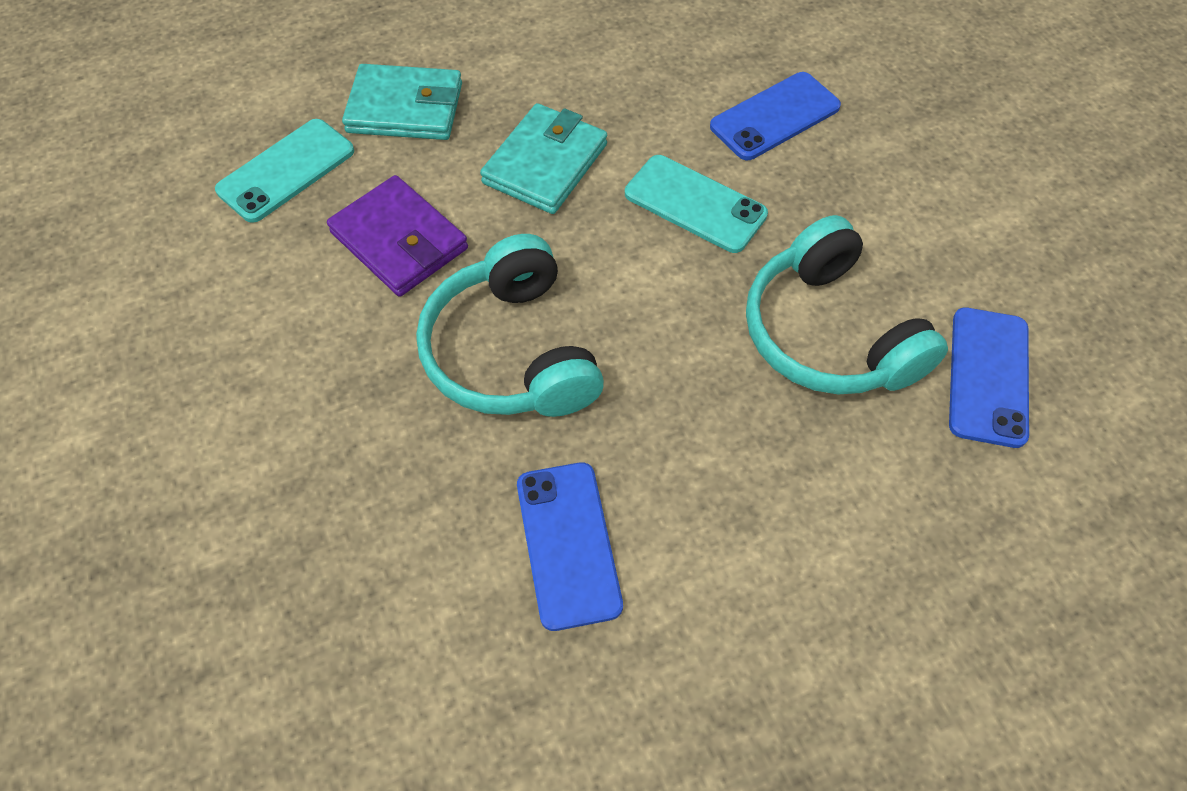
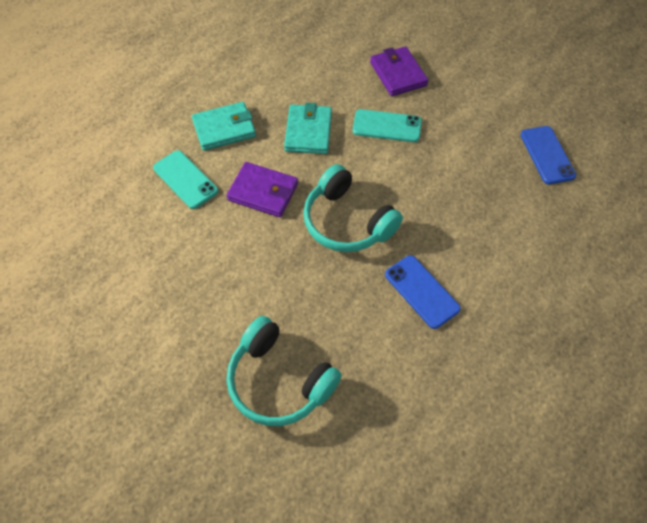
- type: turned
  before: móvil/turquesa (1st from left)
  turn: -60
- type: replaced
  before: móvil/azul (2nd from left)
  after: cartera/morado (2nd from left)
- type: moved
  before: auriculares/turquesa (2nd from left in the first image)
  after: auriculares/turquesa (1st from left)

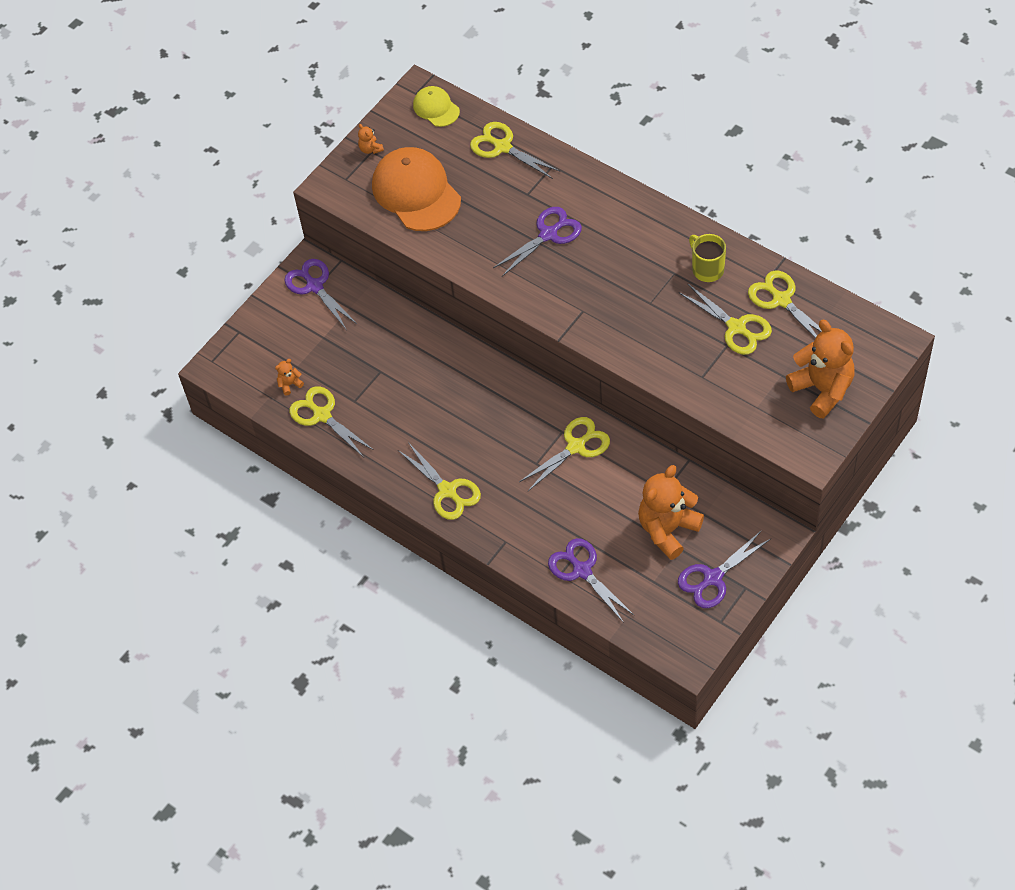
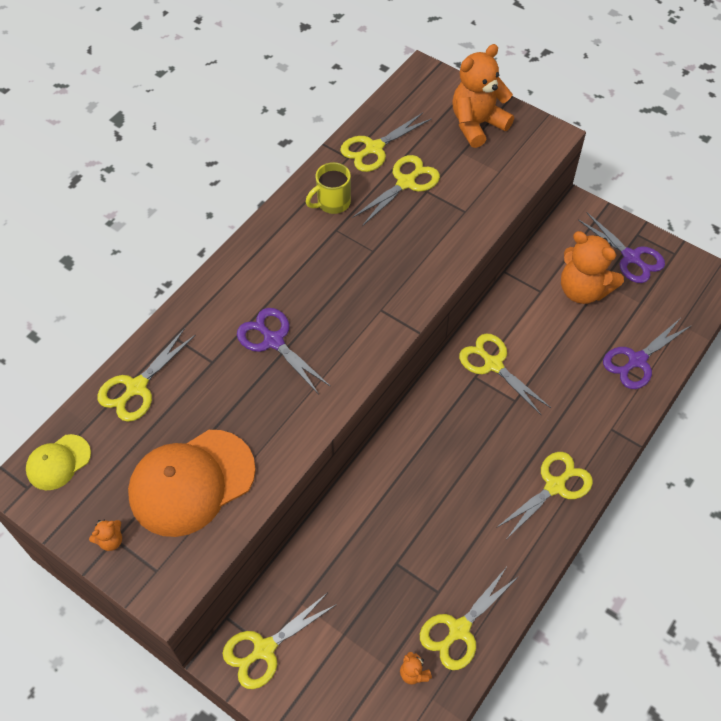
- type: recoloured
  before: tijeras/morado (1st from left)
  after: tijeras/amarillo (2nd from left)

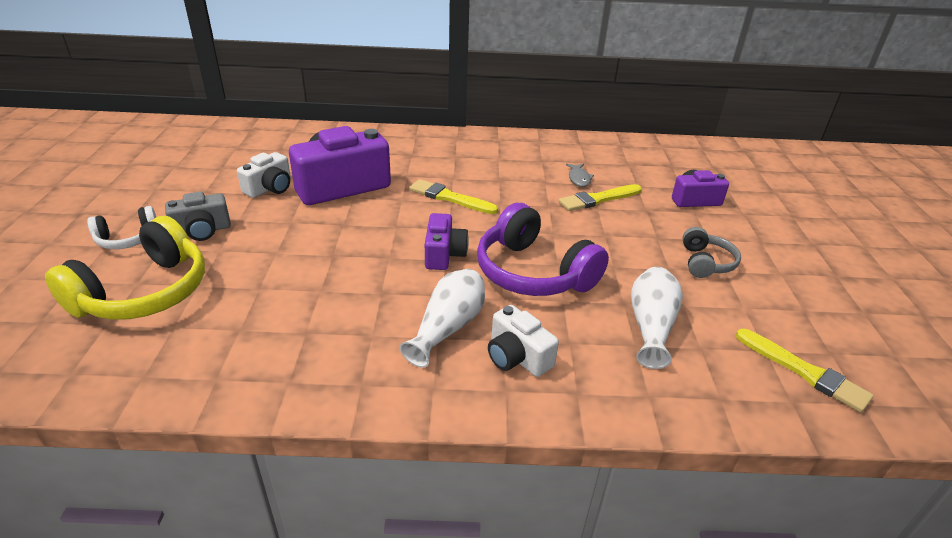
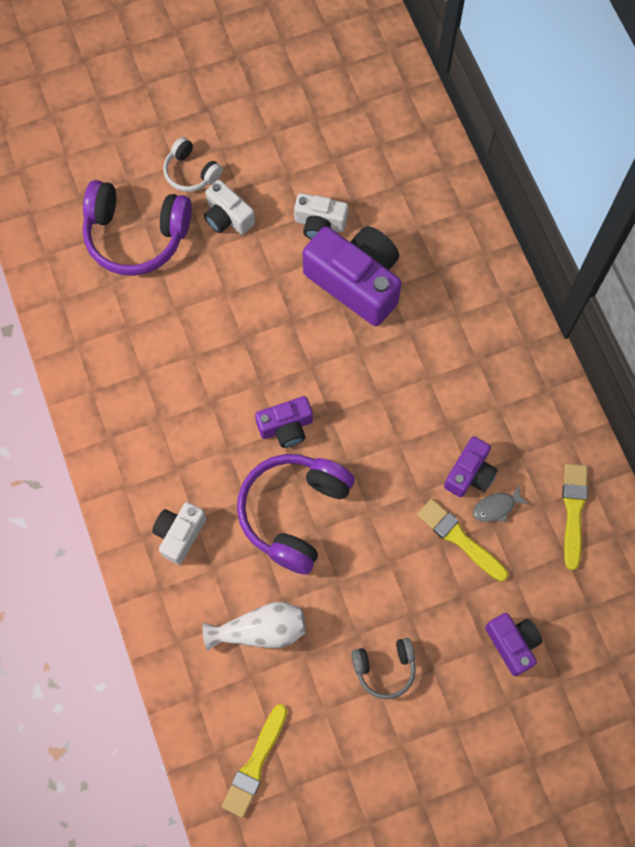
- type: recoloured
  before: auriculares/amarillo
  after: auriculares/morado (1st from left)
- type: recoloured
  before: cámara/gris
  after: cámara/blanco (2nd from left)
- type: removed
  before: florero/blanco (1st from left)
- type: moved
  before: pincel/amarillo (1st from left in the first image)
  after: pincel/amarillo (3rd from left)
- type: added
  after: cámara/morado (3rd from left)

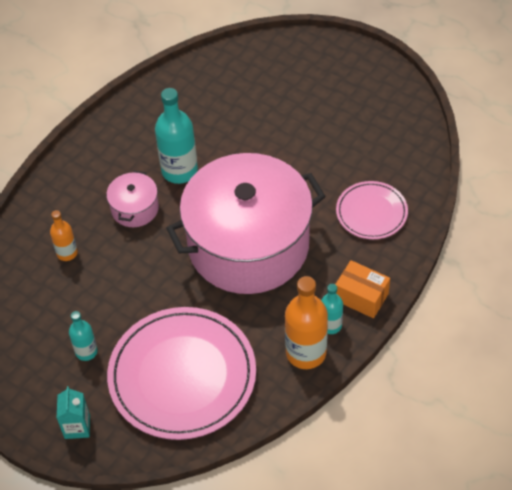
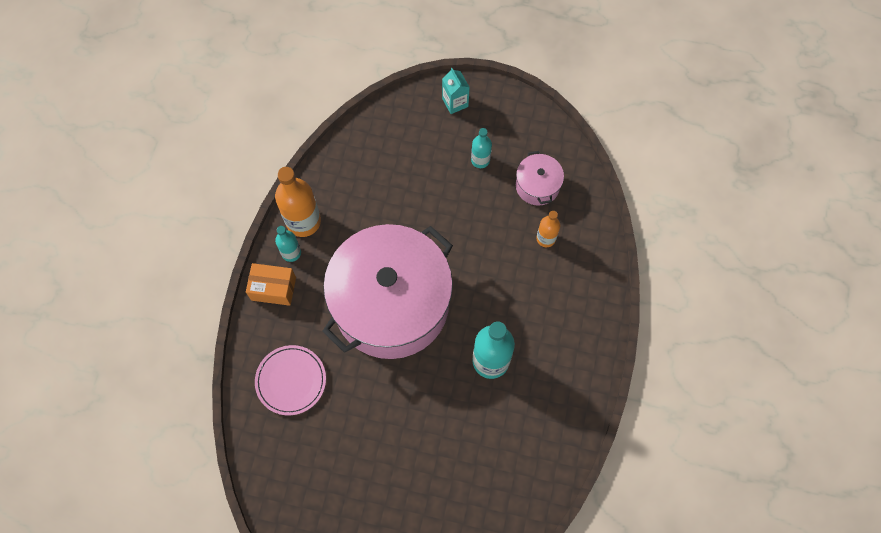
- type: moved
  before: olla/rosa (1st from left in the first image)
  after: olla/rosa (2nd from left)
- type: removed
  before: plato/rosa (1st from left)

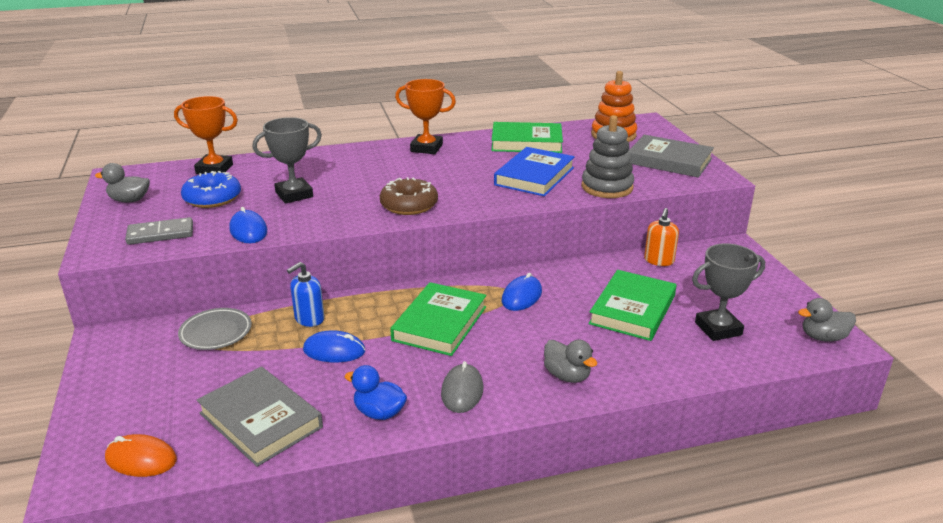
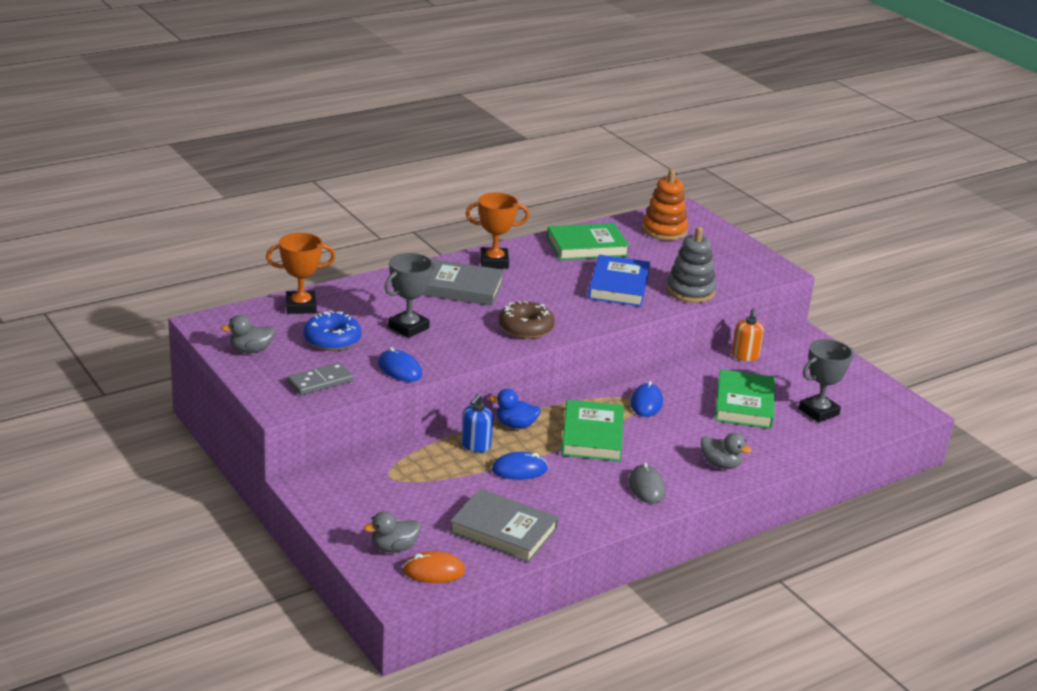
- type: removed
  before: plato/gris
- type: moved
  before: pato/azul
- type: moved
  before: libro/gris (2nd from left in the first image)
  after: libro/gris (1st from left)
- type: moved
  before: pato/gris (3rd from left in the first image)
  after: pato/gris (2nd from left)

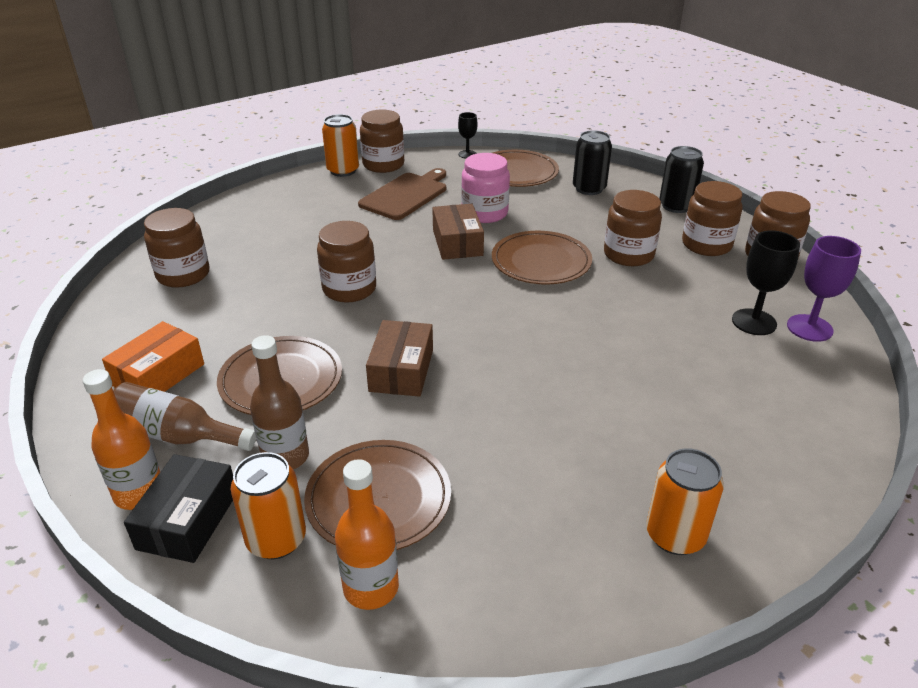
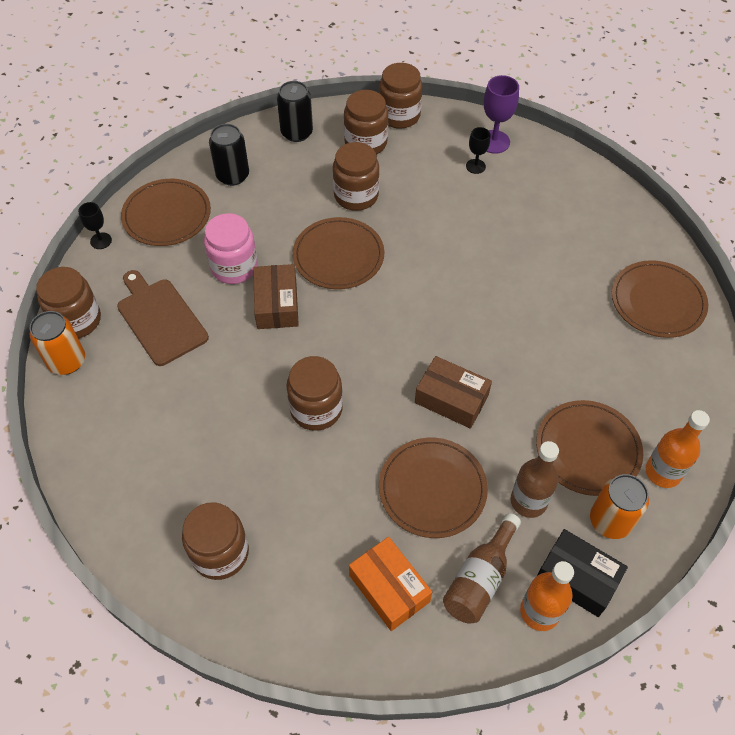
- type: turned
  before: caja/marrón (2nd from left in the first image)
  turn: 75
- type: replaced
  before: lata/naranja (3rd from left)
  after: plato/marrón (5th from left)
- type: resized
  before: copa/negro (2nd from left)
  scale: 0.61

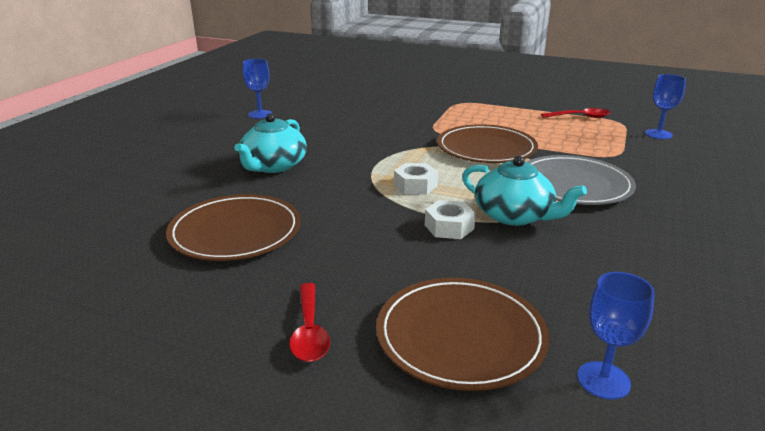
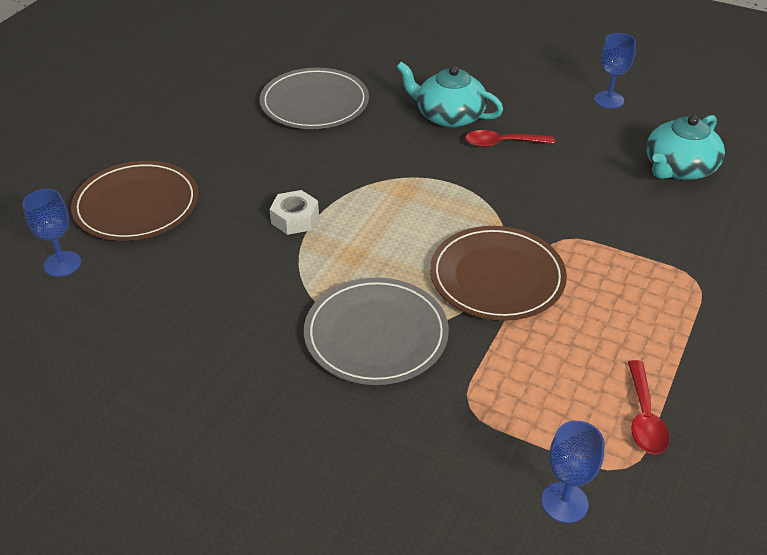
- type: recoloured
  before: plato/marrón (1st from left)
  after: plato/gris (1st from left)
- type: moved
  before: cuchara/rojo (1st from left)
- type: removed
  before: tuerca/blanco (1st from left)
- type: moved
  before: tetera/turquesa (2nd from left)

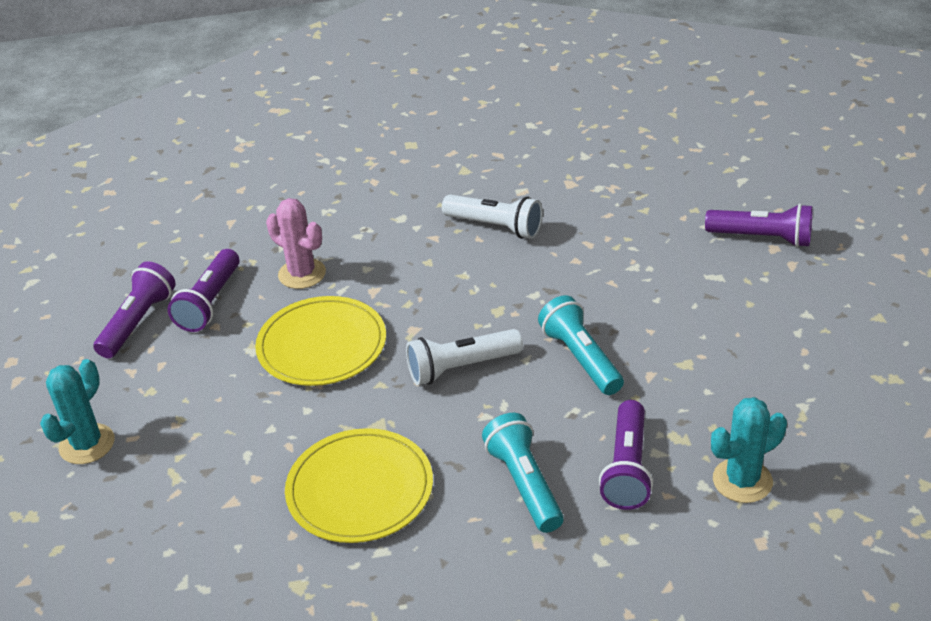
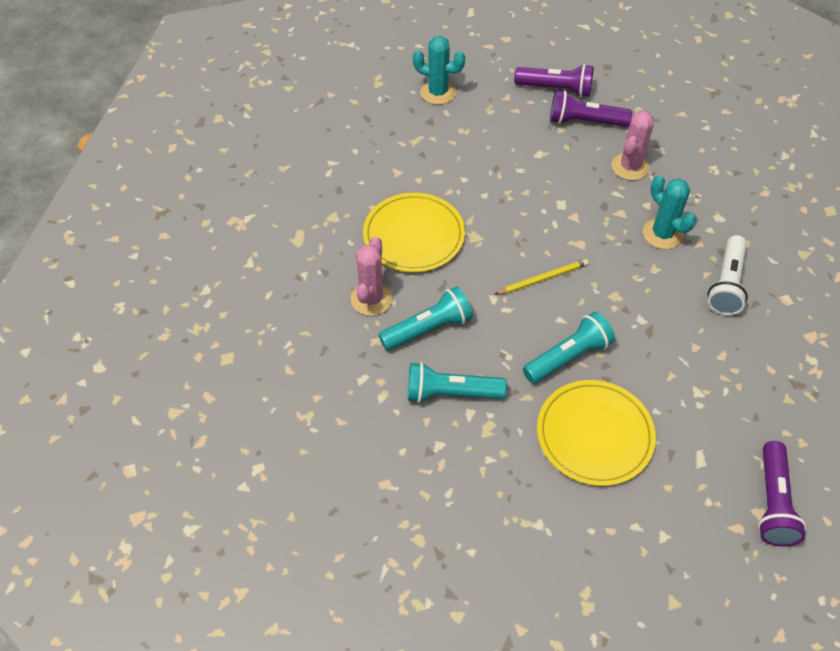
- type: moved
  before: plato/amarillo (1st from left in the first image)
  after: plato/amarillo (2nd from left)
- type: replaced
  before: lámpara de mano/blanco (1st from left)
  after: lápiz/amarillo
- type: recoloured
  before: lámpara de mano/morado (3rd from left)
  after: lámpara de mano/turquesa (2nd from left)
- type: moved
  before: cactus/turquesa (2nd from left)
- type: added
  after: cactus/rosa (1st from left)

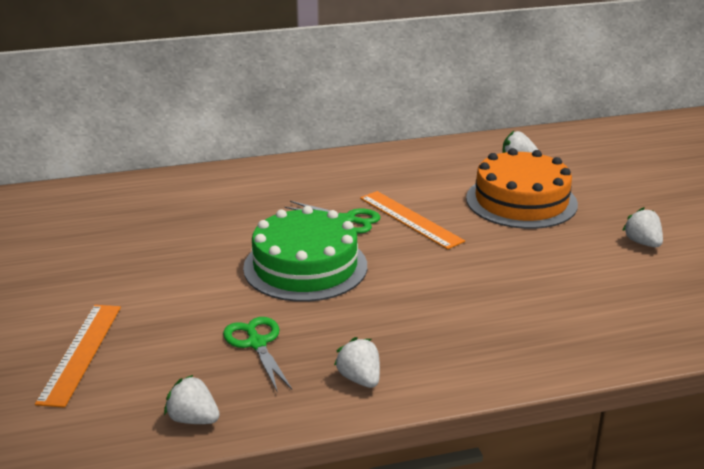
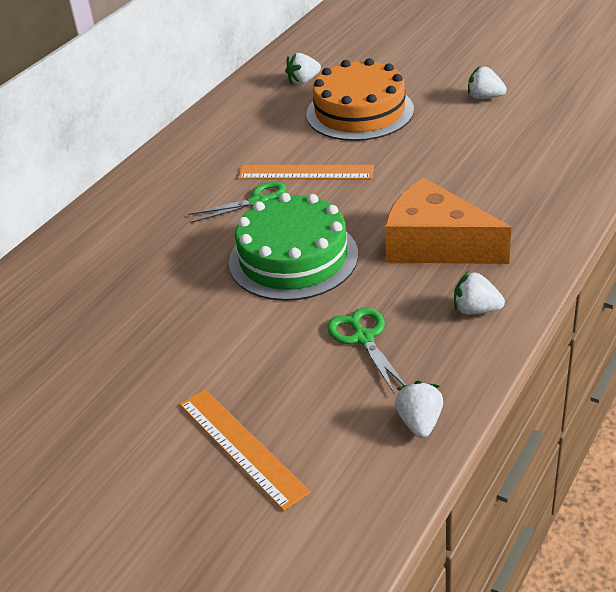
- type: turned
  before: fresa/blanco (1st from left in the first image)
  turn: 105
- type: turned
  before: tijeras/verde (1st from left in the first image)
  turn: 45
- type: added
  after: queso/naranja

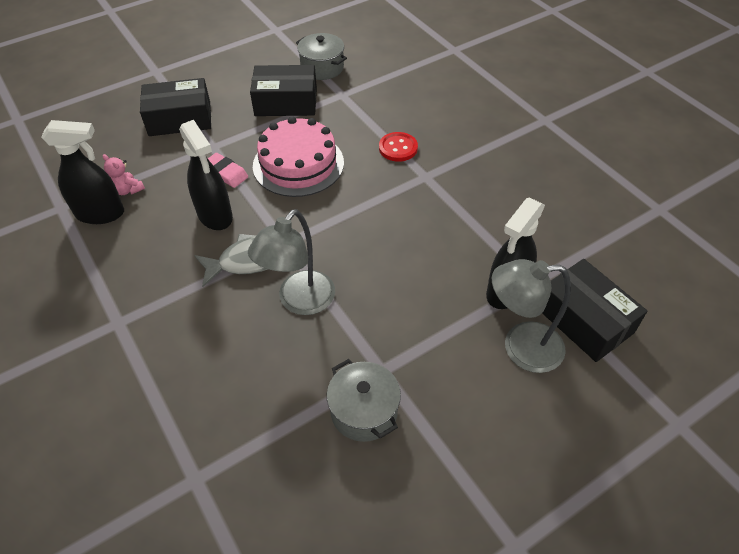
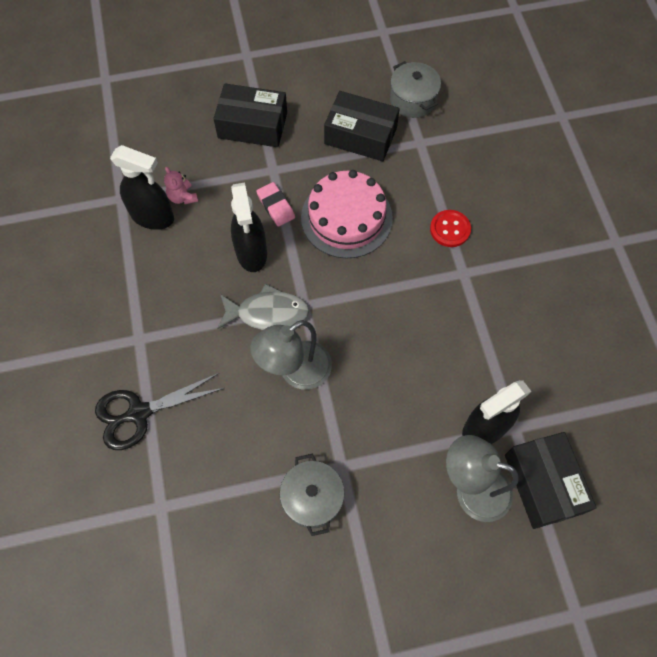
- type: added
  after: tijeras/negro

